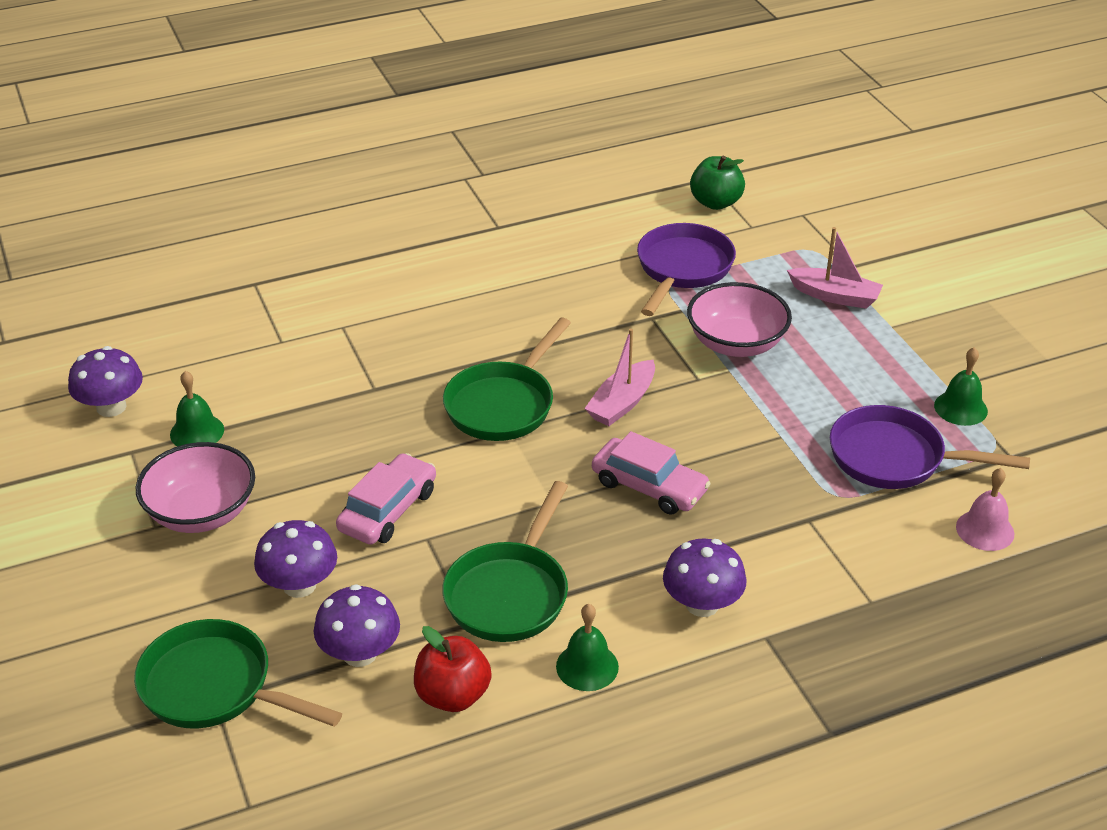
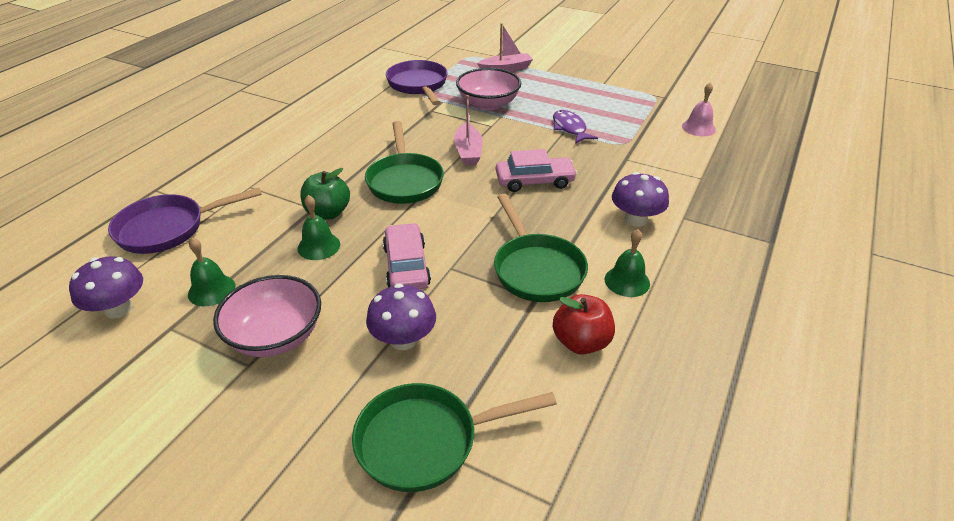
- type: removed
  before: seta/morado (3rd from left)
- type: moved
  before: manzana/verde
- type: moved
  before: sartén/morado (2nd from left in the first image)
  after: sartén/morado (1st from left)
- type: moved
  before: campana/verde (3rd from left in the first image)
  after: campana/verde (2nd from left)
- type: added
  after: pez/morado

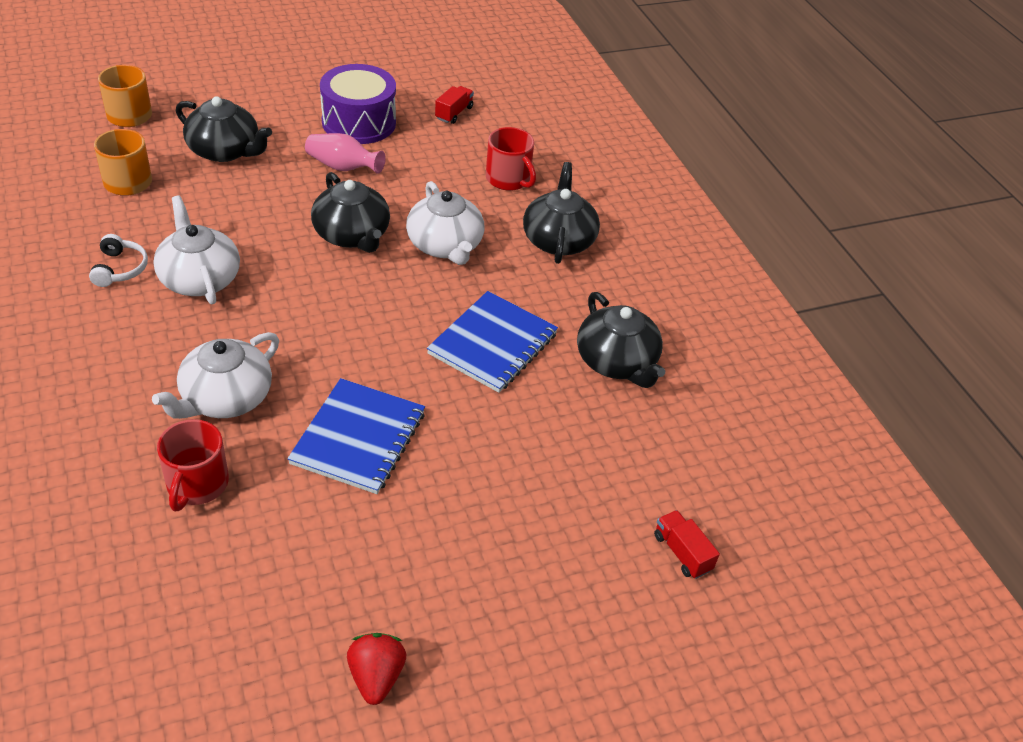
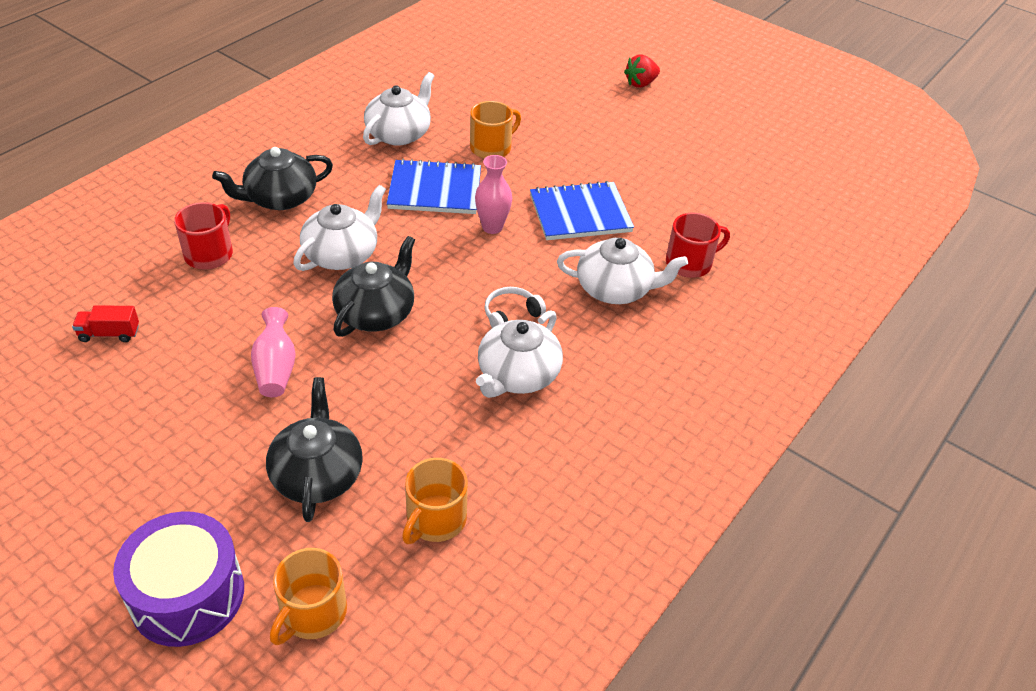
- type: moved
  before: auriculares/blanco
- type: moved
  before: tambor/morado
- type: moved
  before: fresa/rojo
- type: recoloured
  before: tetera/negro (4th from left)
  after: tetera/blanco (2nd from left)
- type: removed
  before: camión/rojo (2nd from left)
- type: added
  after: taza/naranja (3rd from left)
- type: added
  after: florero/rosa (2nd from left)

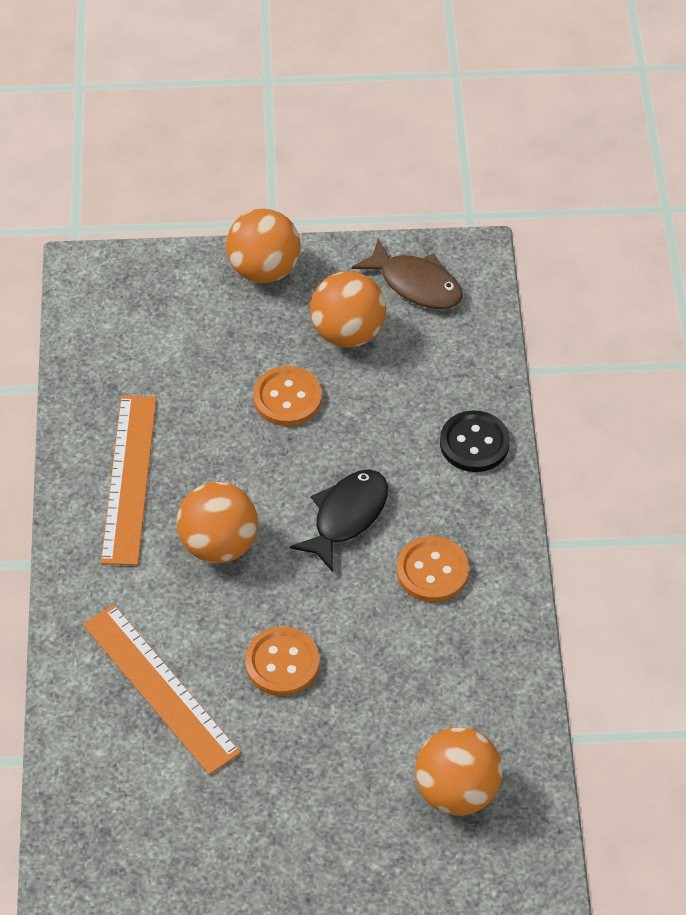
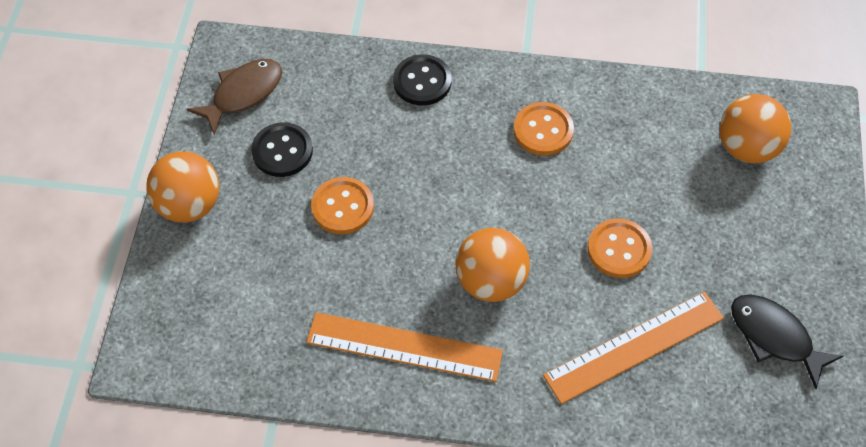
- type: moved
  before: pez/negro
- type: replaced
  before: pelota/naranja (3rd from left)
  after: botón/negro (1st from left)

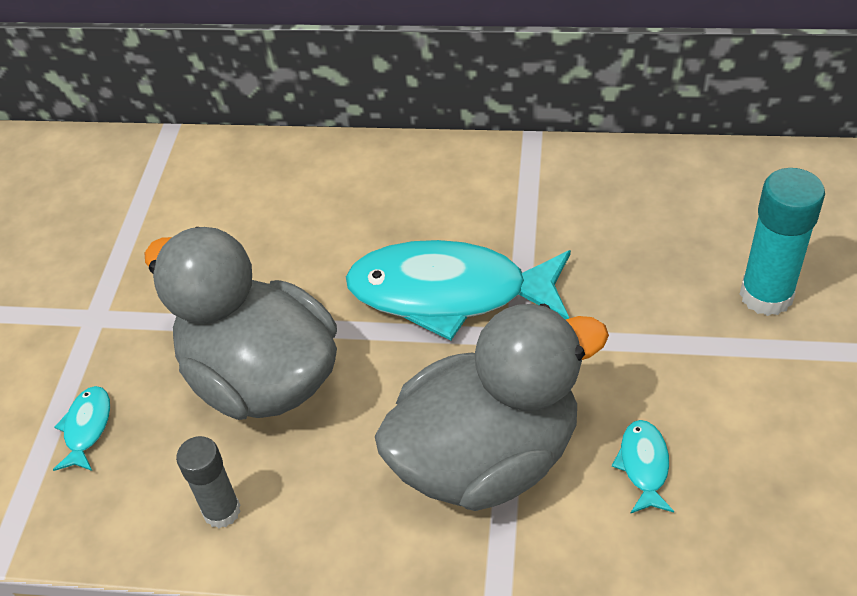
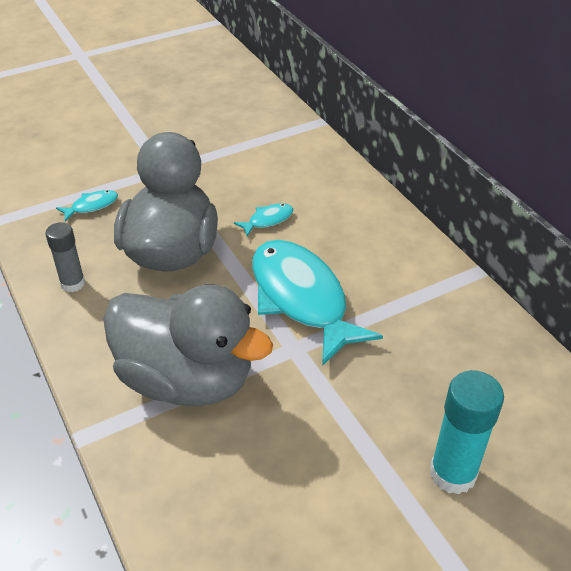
- type: moved
  before: pez/turquesa (3rd from left in the first image)
  after: pez/turquesa (2nd from left)

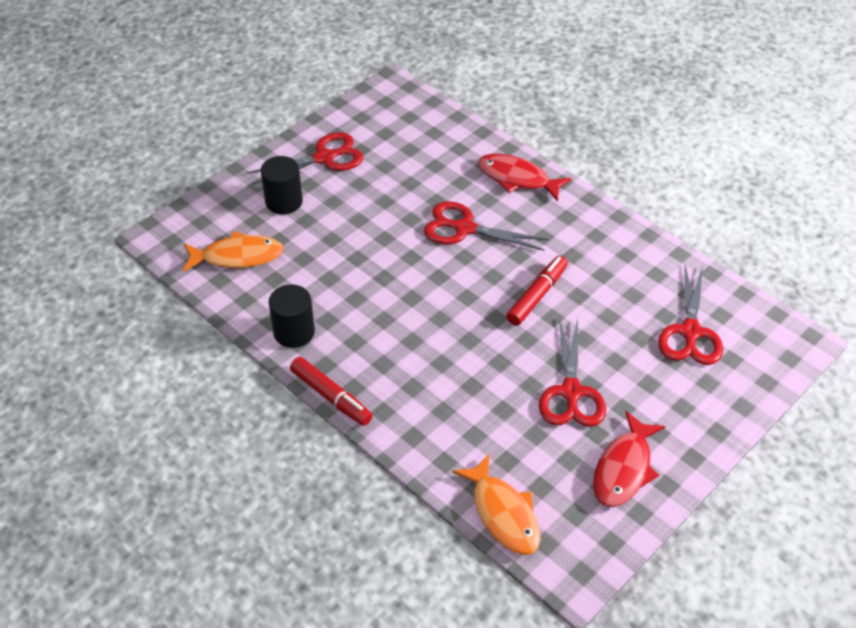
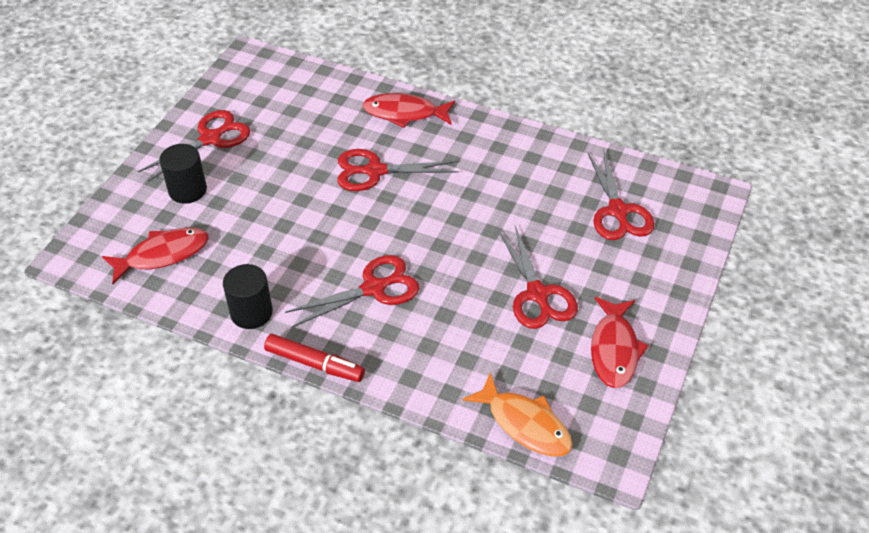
- type: recoloured
  before: pez/naranja (1st from left)
  after: pez/rojo (1st from left)
- type: removed
  before: rotulador/rojo (2nd from left)
- type: added
  after: tijeras/rojo (2nd from left)

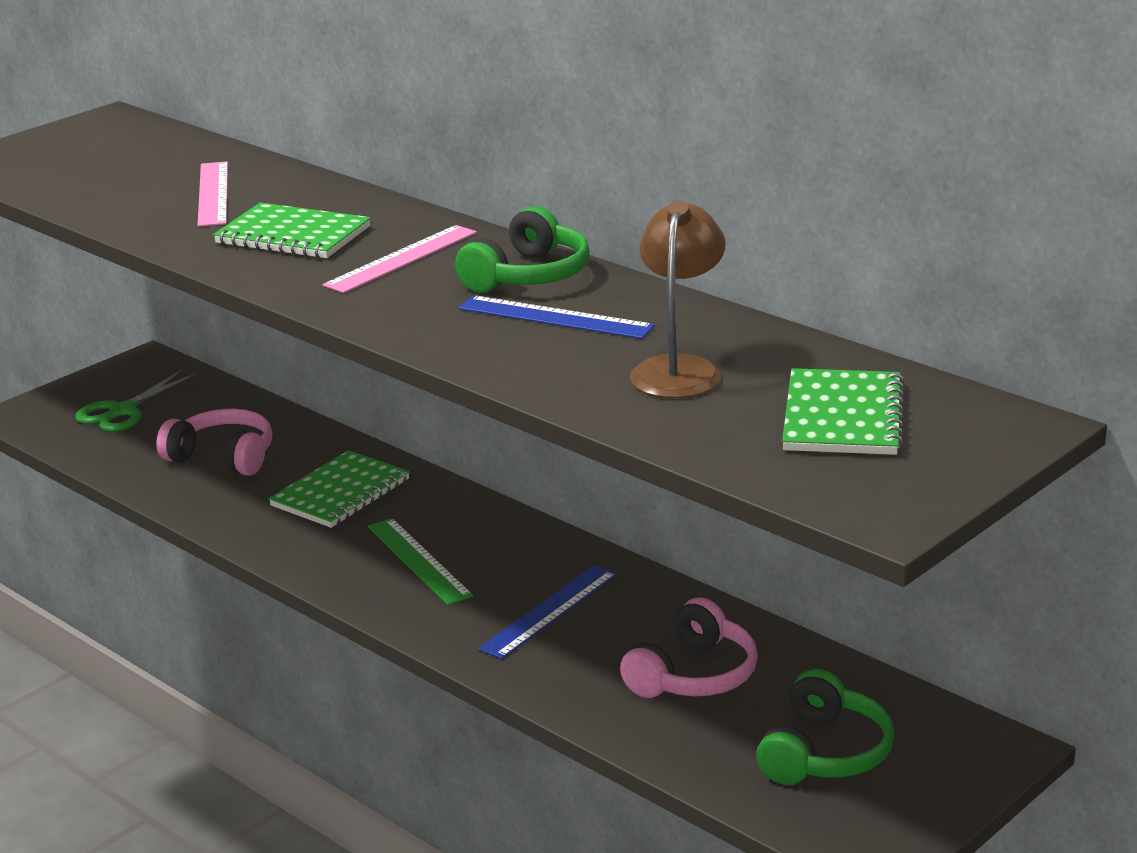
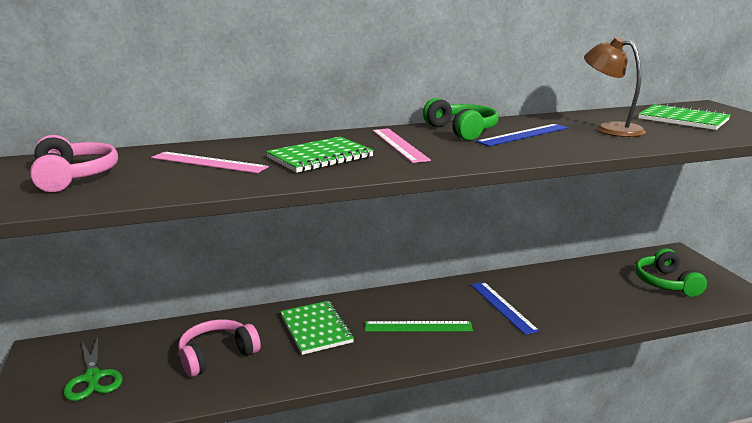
- type: moved
  before: auriculares/rosa (2nd from left in the first image)
  after: auriculares/rosa (1st from left)
- type: turned
  before: auriculares/verde (2nd from left)
  turn: -150

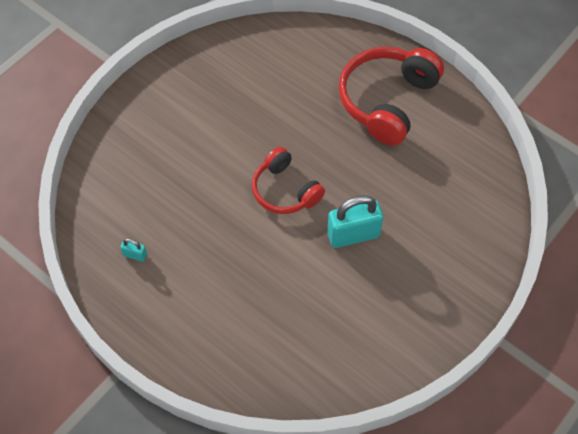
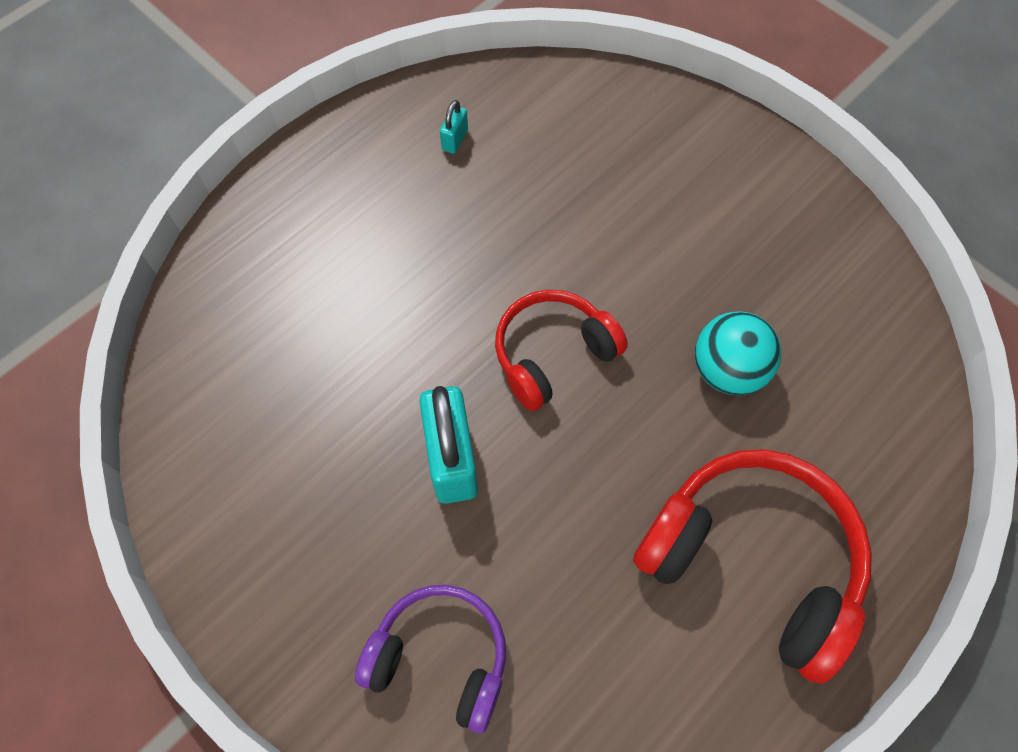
- type: added
  after: auriculares/morado
- type: added
  after: pelota/turquesa

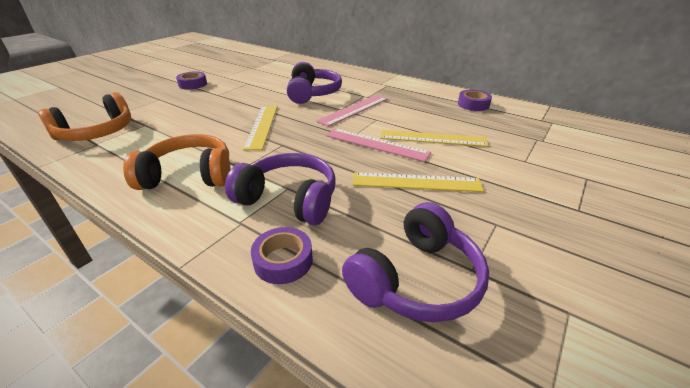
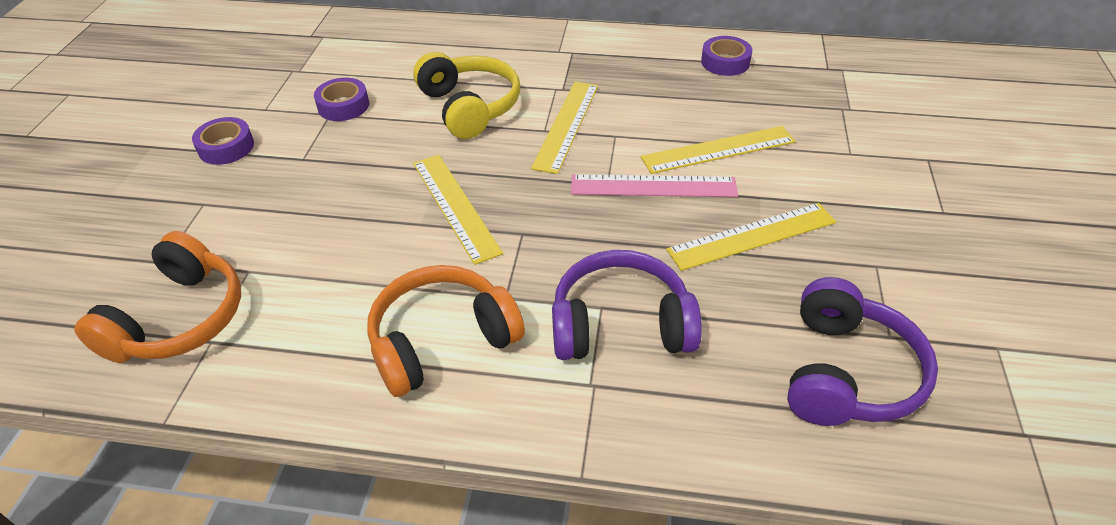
- type: moved
  before: cinta adhesiva/morado (2nd from left)
- type: recoloured
  before: auriculares/morado (2nd from left)
  after: auriculares/amarillo
- type: recoloured
  before: regla/rosa (1st from left)
  after: regla/amarillo (2nd from left)

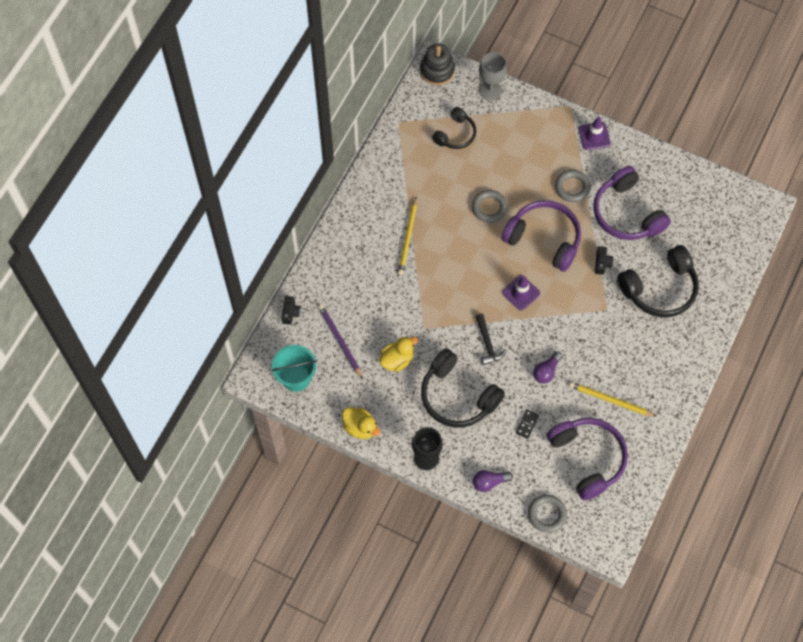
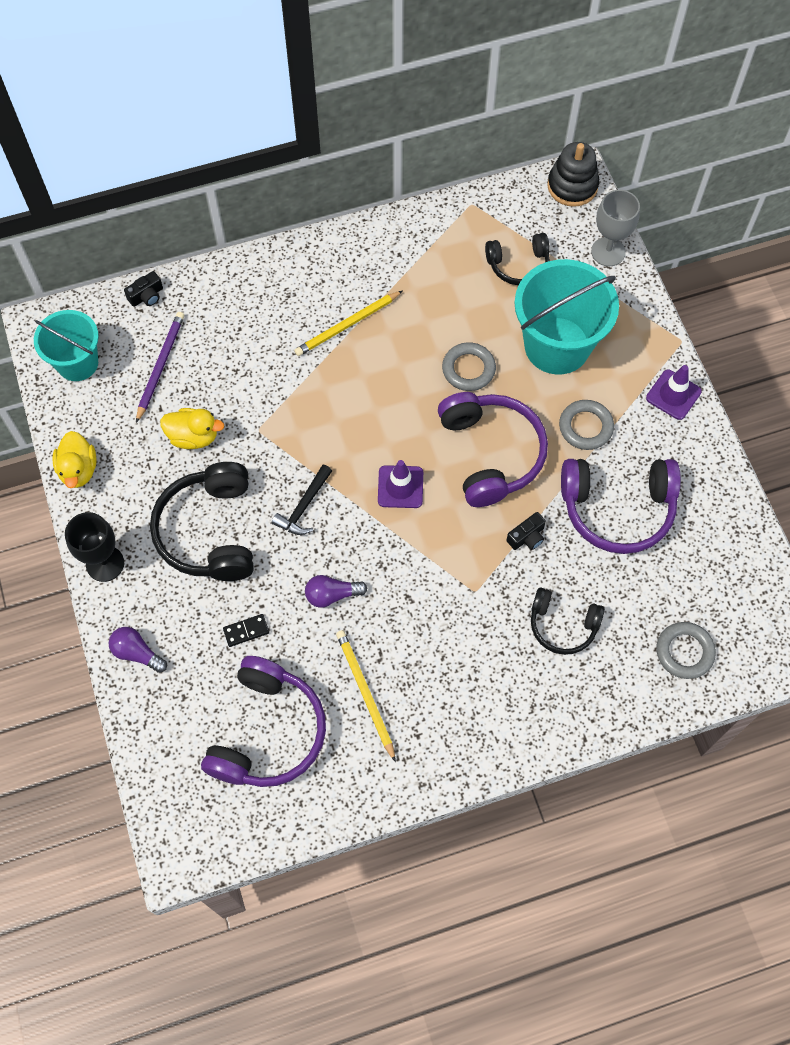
- type: moved
  before: anillo/gris (2nd from left in the first image)
  after: anillo/gris (3rd from left)
- type: turned
  before: auriculares/morado (3rd from left)
  turn: -105
- type: resized
  before: auriculares/negro (3rd from left)
  scale: 0.59
- type: added
  after: balde/turquesa (2nd from left)

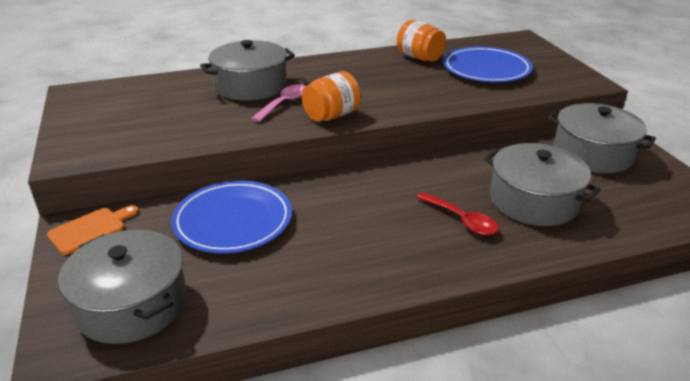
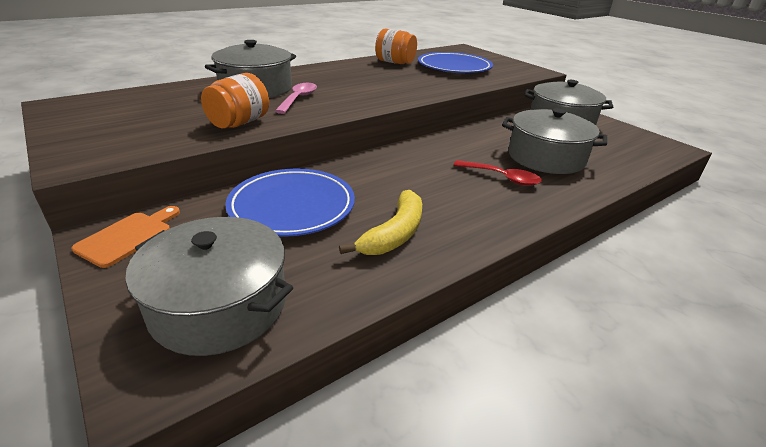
- type: moved
  before: tarro/naranja (1st from left)
- type: added
  after: plátano/amarillo

